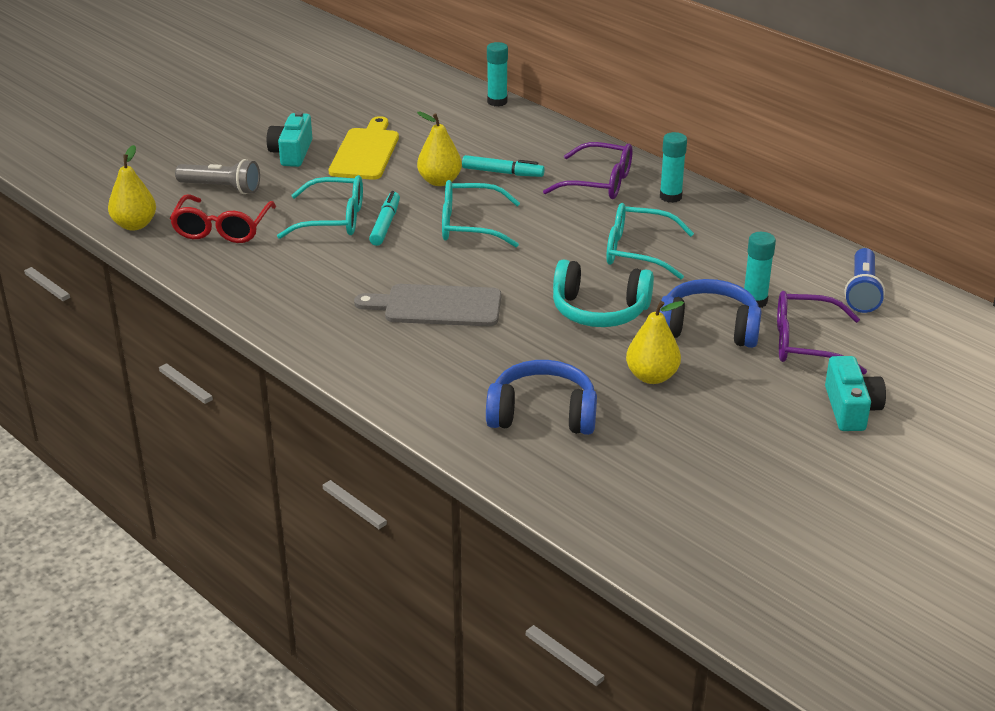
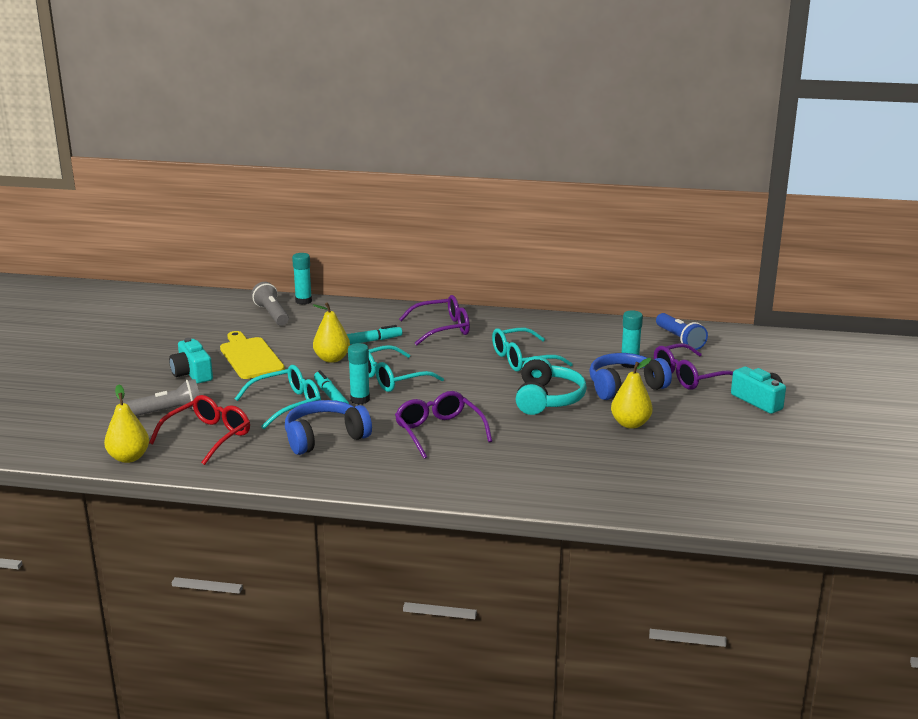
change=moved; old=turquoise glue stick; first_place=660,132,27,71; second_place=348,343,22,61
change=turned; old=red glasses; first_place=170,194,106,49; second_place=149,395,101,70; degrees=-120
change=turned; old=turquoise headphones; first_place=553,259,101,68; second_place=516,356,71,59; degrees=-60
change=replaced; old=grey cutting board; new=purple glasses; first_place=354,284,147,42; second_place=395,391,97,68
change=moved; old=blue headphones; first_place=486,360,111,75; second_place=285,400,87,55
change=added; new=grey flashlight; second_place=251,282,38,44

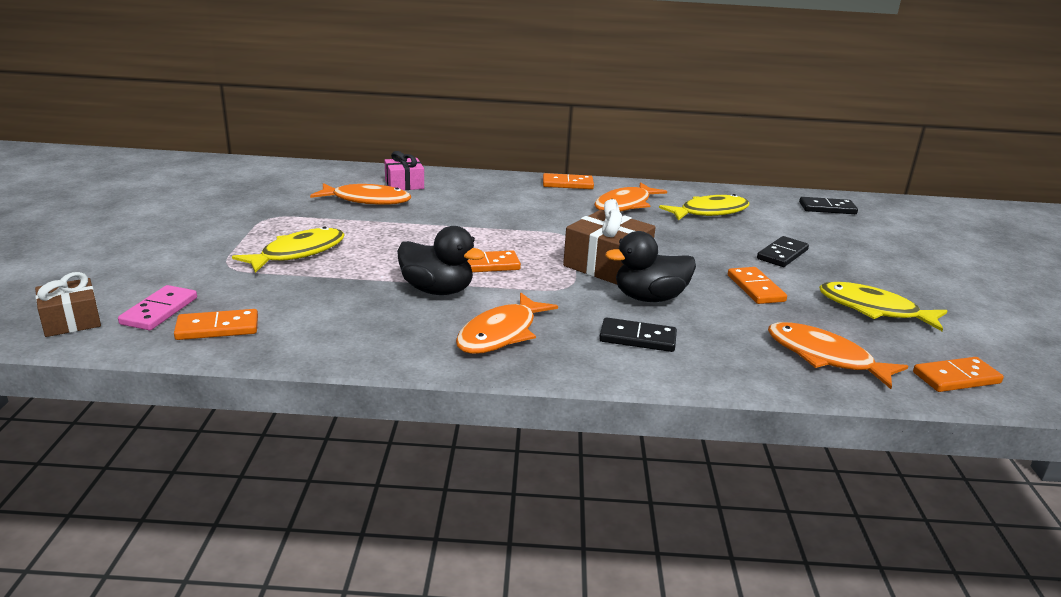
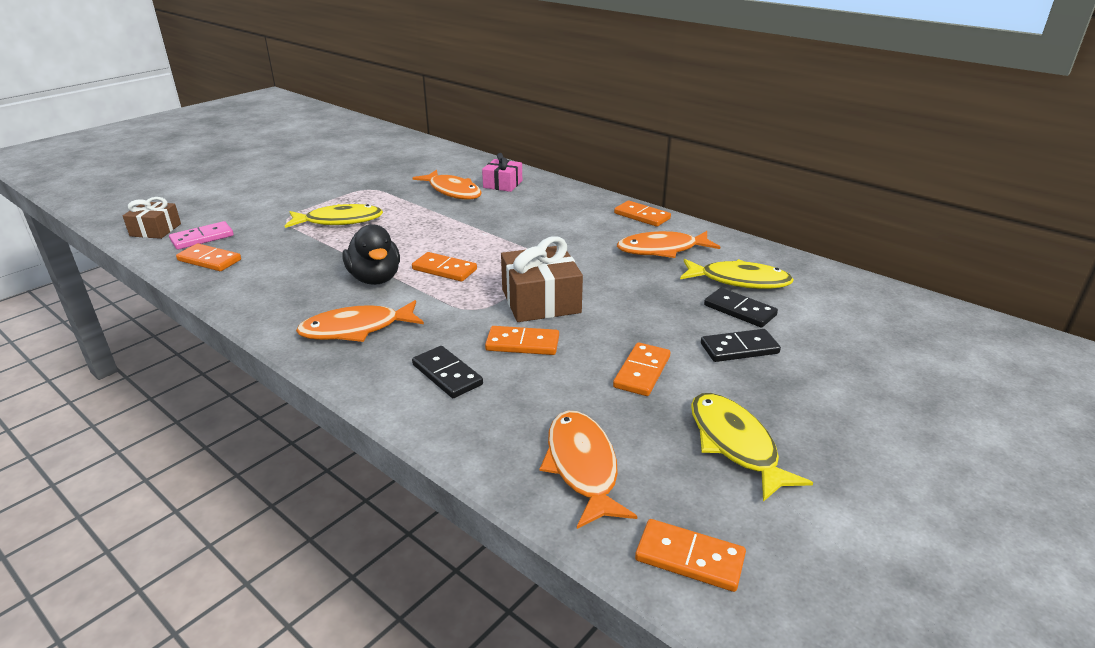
change=moved; old=black domino; first_place=799,197,59,17; second_place=704,288,74,40
change=replaced; old=black duck; new=orange domino; first_place=605,231,91,71; second_place=485,326,74,29

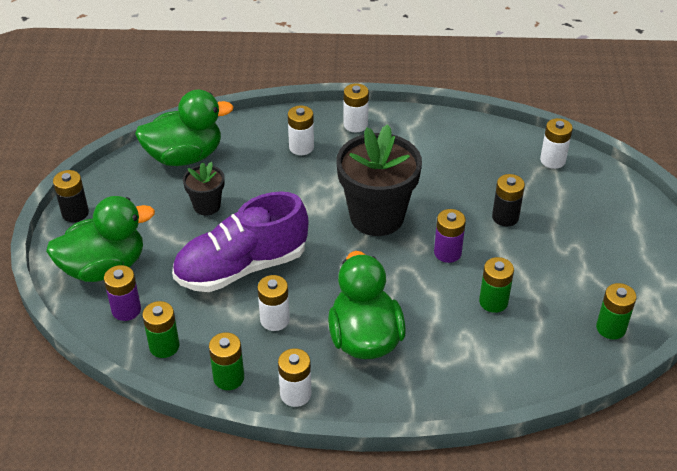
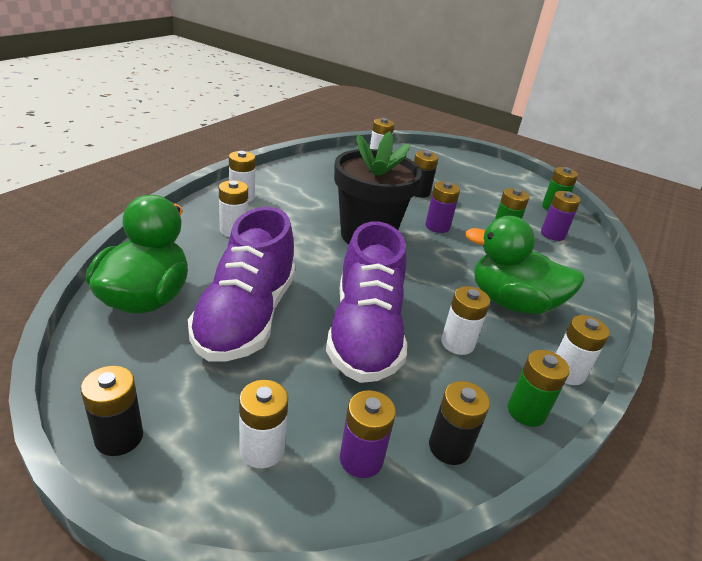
change=replaced; old=black flower pot; new=purple shoe; first_place=183,162,42,53; second_place=188,207,108,154
change=replaced; old=green duck; new=white battery; first_place=46,196,109,86; second_place=239,380,49,89
change=recoloured; old=green battery; new=black battery; first_place=142,301,37,57; second_place=429,381,61,84
change=added; new=purple battery; second_place=541,191,40,50

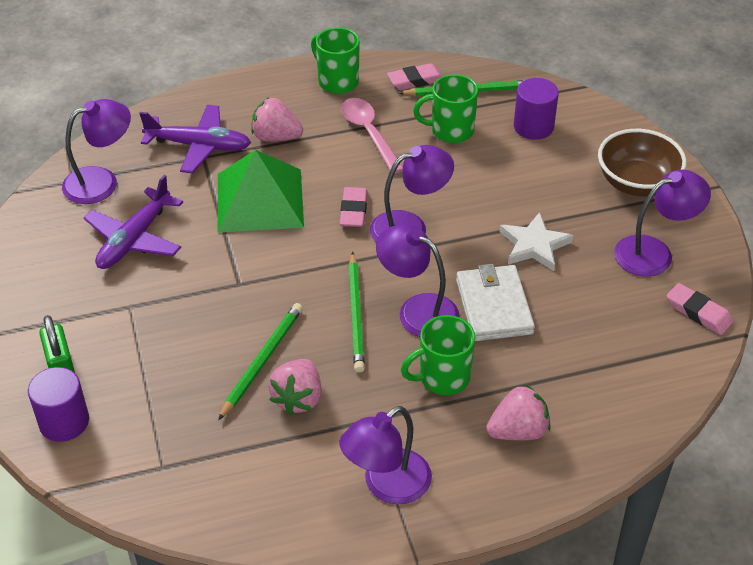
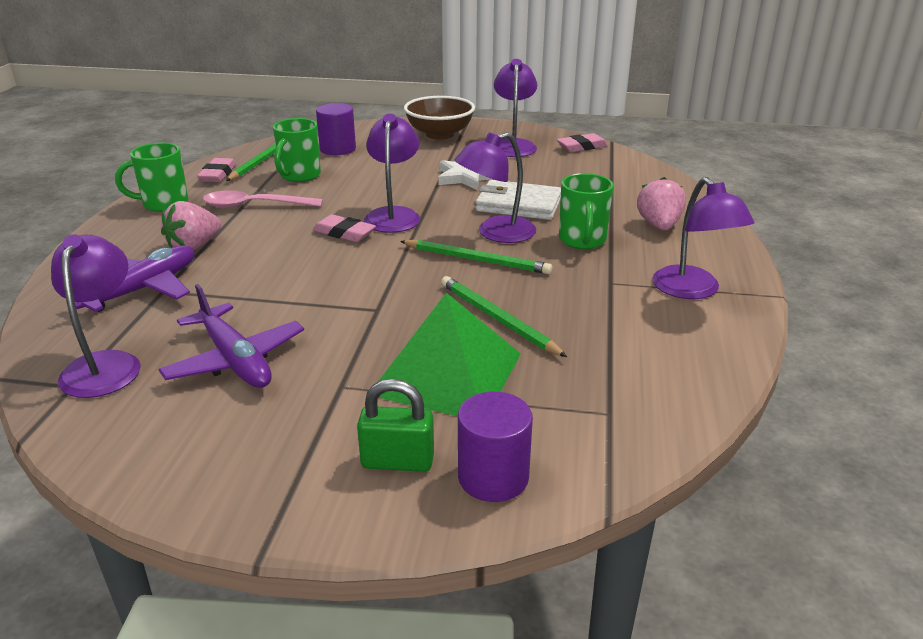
change=moved; old=green pyramid; first_place=218,150,86,83; second_place=378,293,143,123
change=removed; old=pink strawberry; first_place=268,359,54,56

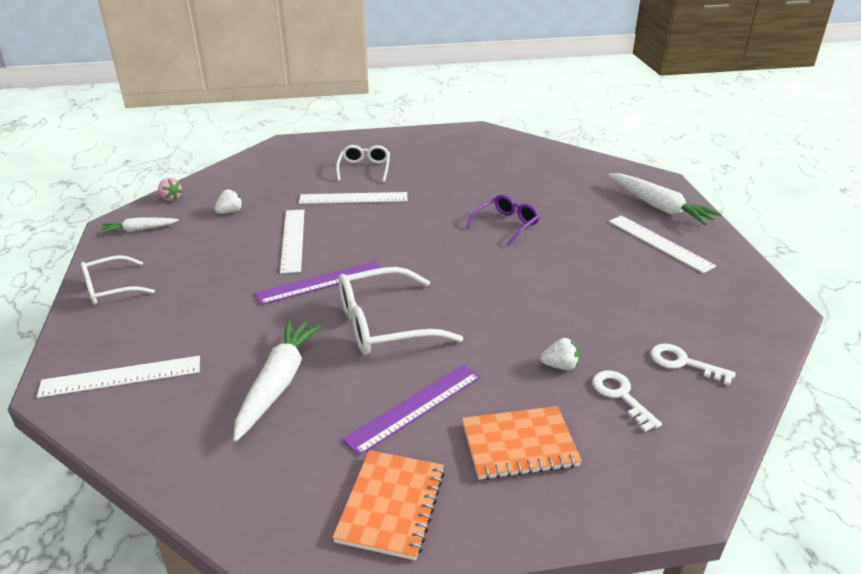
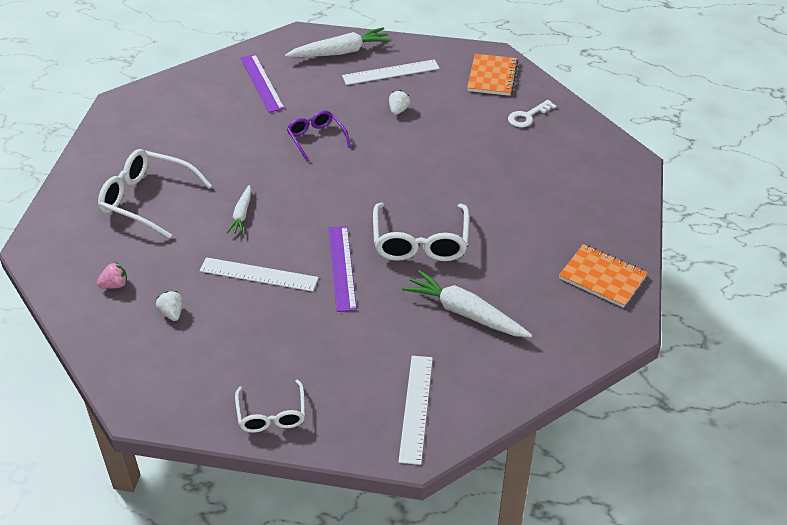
change=resized; old=white glasses; first_place=336,145,54,37; second_place=98,149,114,90; factor=1.62
change=moved; old=pink strawberry; first_place=158,177,25,24; second_place=97,262,30,26
change=removed; old=white ruler; first_place=299,192,109,12
change=moved; old=white carrot; first_place=101,217,78,16; second_place=227,185,24,49
change=moved; old=white strawberry; first_place=540,338,39,32; second_place=389,90,21,25
change=moved; old=purple ruler; first_place=342,364,138,92; second_place=241,54,44,59
change=removed; old=white key; first_place=593,371,69,61
change=moved; old=orange notebook; first_place=462,406,120,74; second_place=467,54,51,42

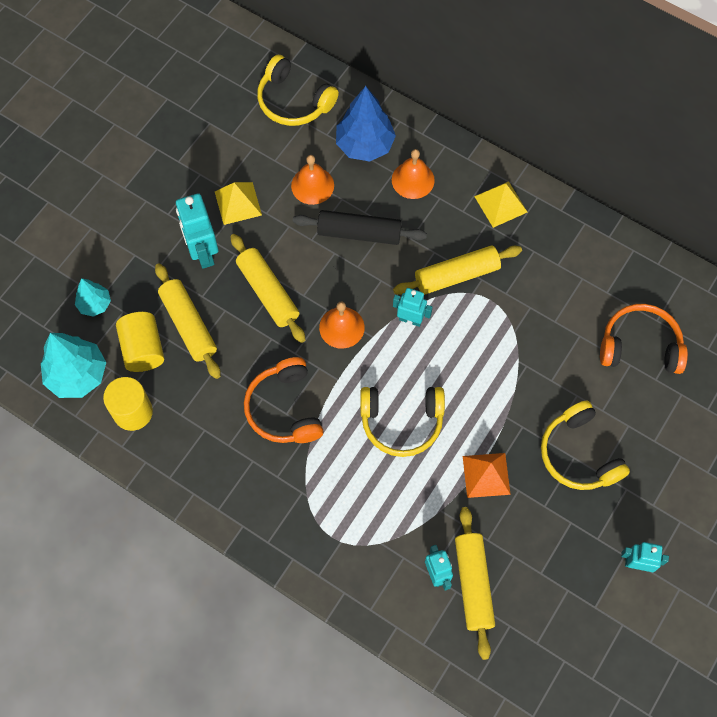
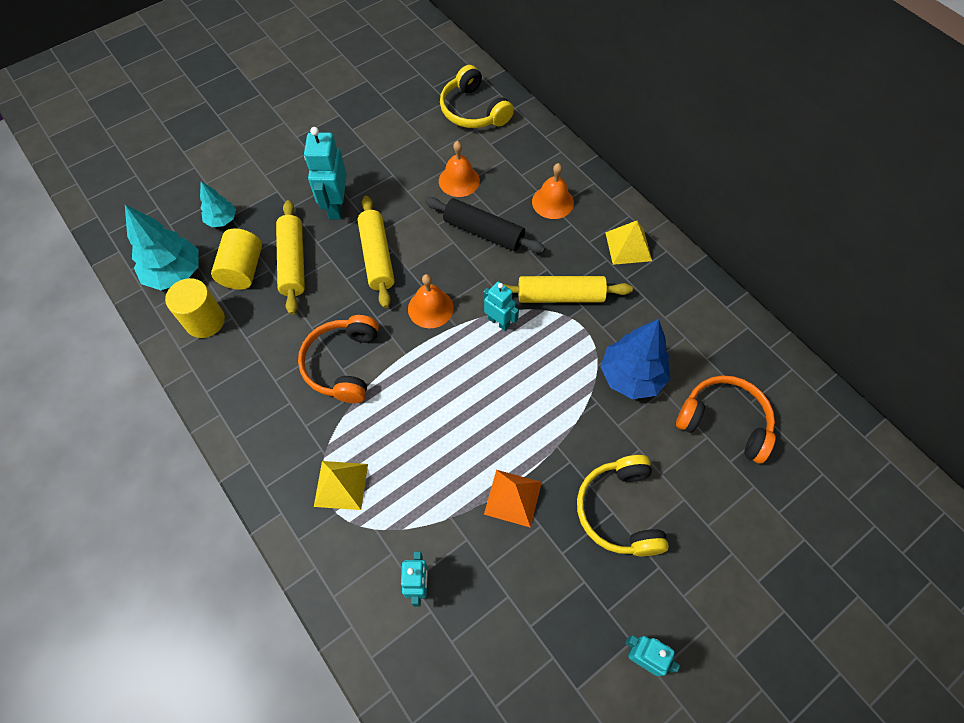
change=moved; old=blue tree; first_place=336,86,60,76; second_place=601,319,69,80
change=moved; old=yellow pyramid; first_place=215,182,47,43; second_place=314,461,54,49
change=removed; old=yellow headphones; first_place=360,387,85,70
change=removed; old=yellow rolling pin; first_place=455,507,40,153

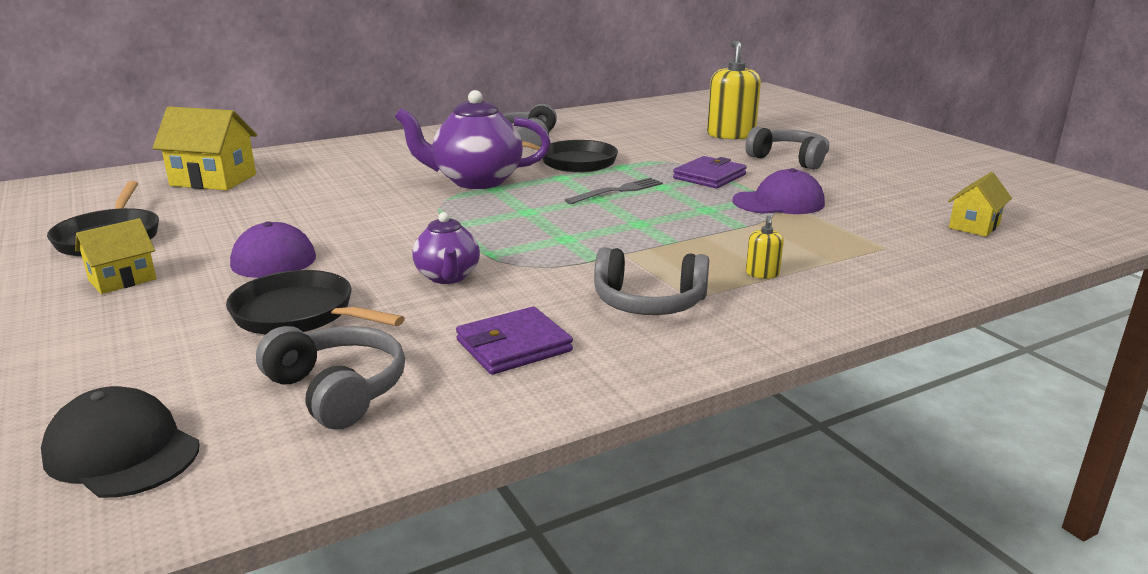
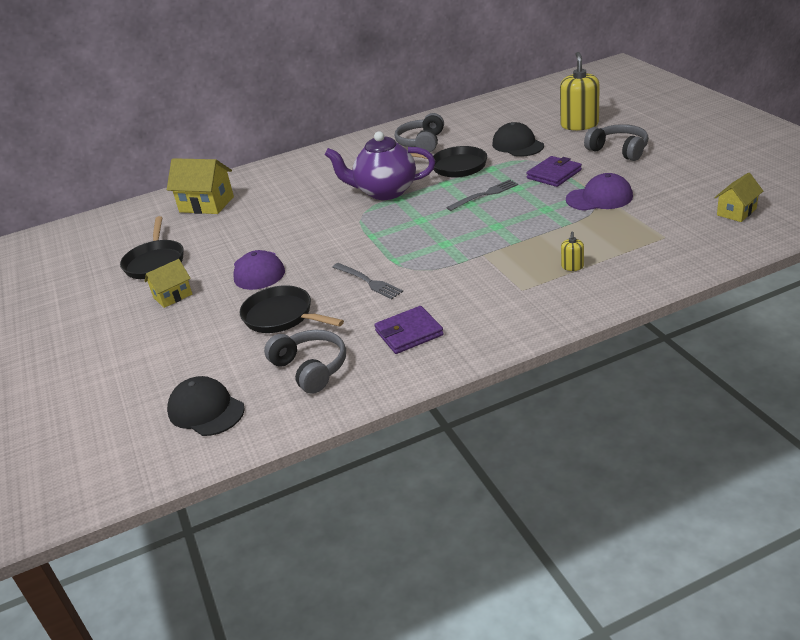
change=replaced; old=purple teapot; new=grey fork; first_place=412,212,68,72; second_place=332,263,71,36
change=removed; old=grey headphones; first_place=594,247,115,68
change=added; new=black cap; second_place=492,122,52,35

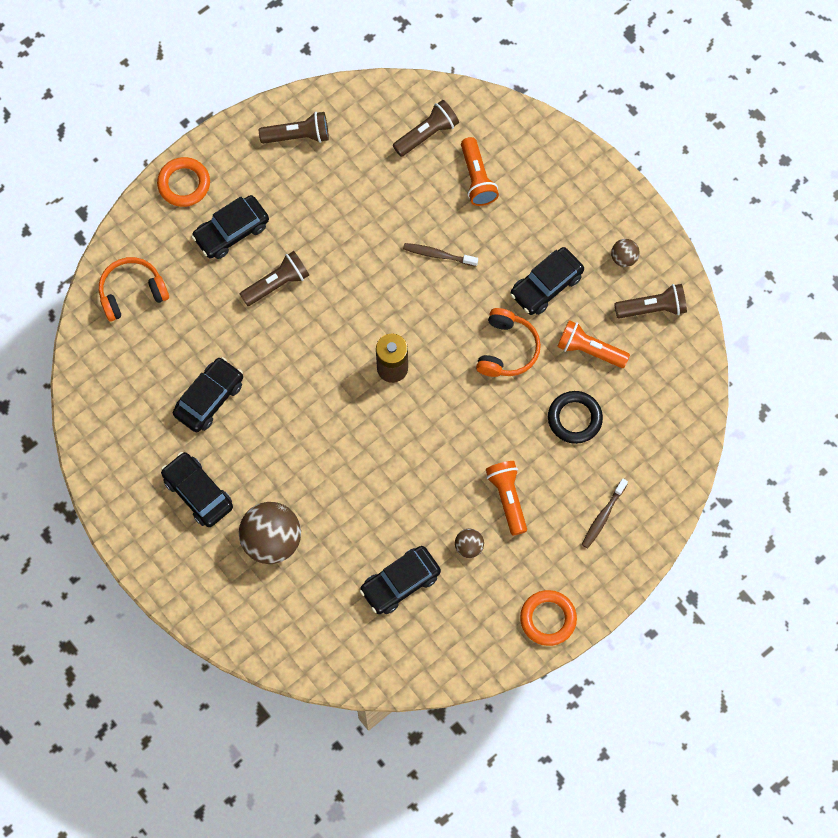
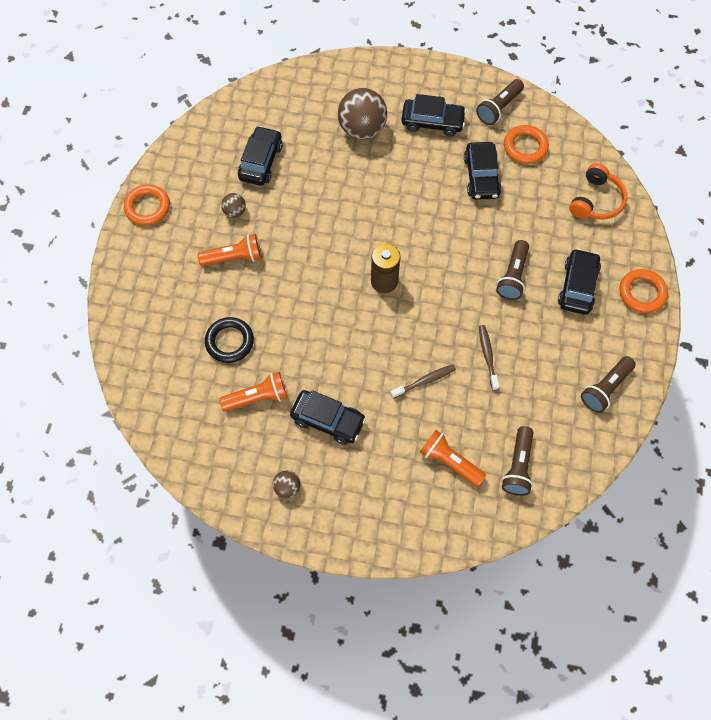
change=turned; old=black car; first_place=510,247,74,68; second_place=290,390,76,55; degrees=105
change=moved; old=brown flashlight; first_place=614,284,73,34; second_place=476,79,48,46
change=removed; old=orange headphones; first_place=476,308,65,69
change=turned; old=orange flashlight; first_place=486,461,41,75; second_place=197,234,65,32; degrees=-45
change=moved; old=brown toothbrush; first_place=582,479,46,69; second_place=479,325,20,65
change=added; new=orange ring; second_place=504,125,45,39

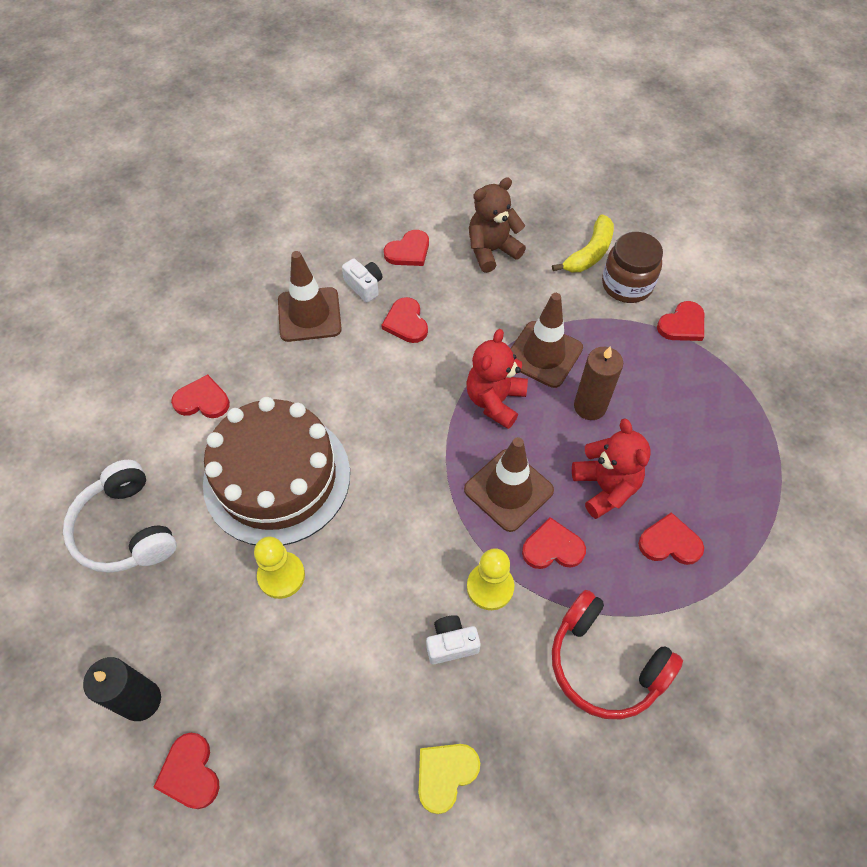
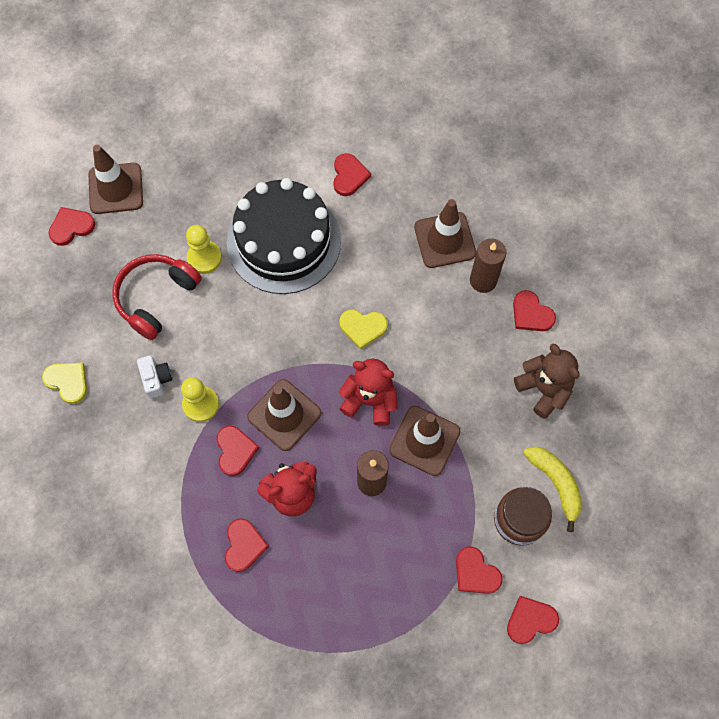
change=turned; old=yellow banana; first_place=552,214,62,58; second_place=523,446,59,86; degrees=-150
change=replaced; old=white camera; new=brown candle; first_place=342,258,40,44; second_place=470,238,36,55
change=moved; old=red heart; first_place=381,297,47,46; second_place=507,596,52,48
change=recoloured; old=brown cake; new=black cake; first_place=203,397,147,148; second_place=227,178,114,116
change=removed; old=white headphones; first_place=63,460,114,113
change=moved; old=red headphones; first_place=552,590,131,129; second_place=112,254,90,86
change=replaced; old=black candle; new=brown traffic cone; first_place=83,657,78,64; second_place=88,145,55,69
change=added; new=yellow heart; second_place=339,309,49,41

